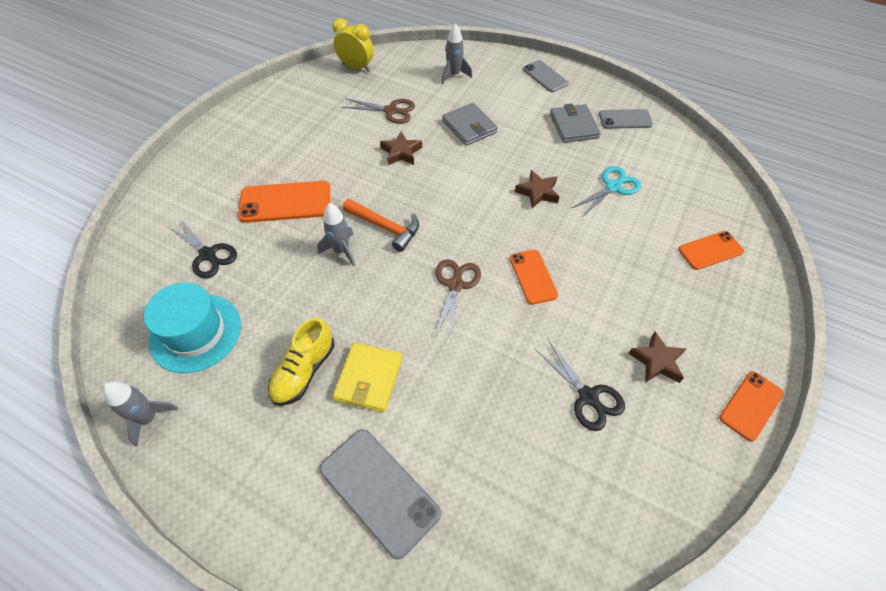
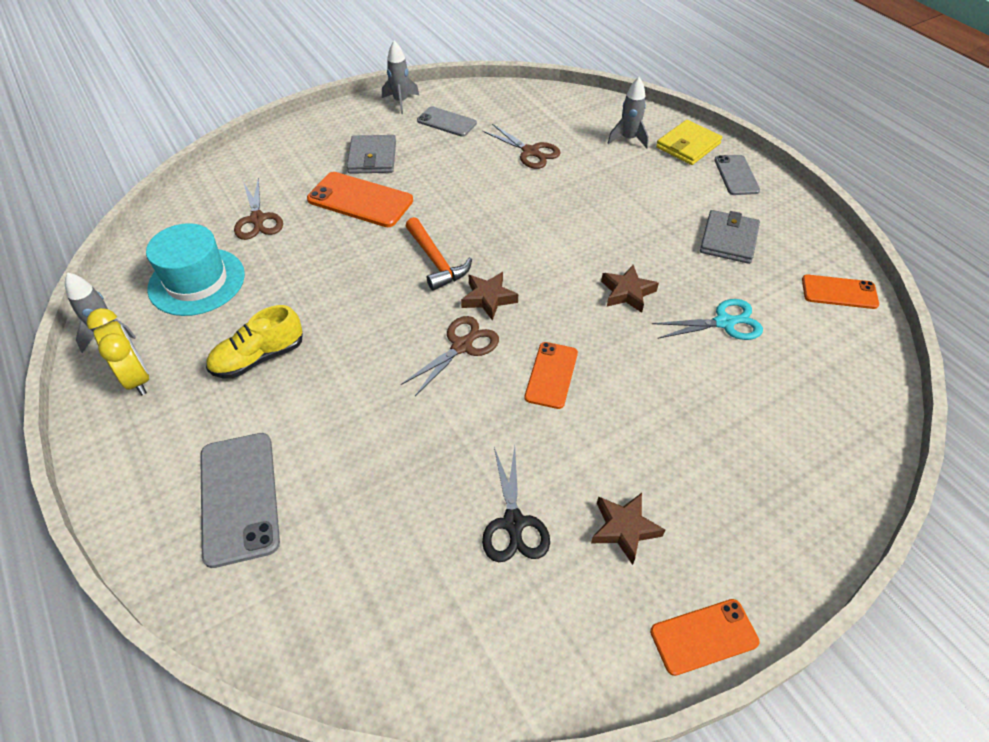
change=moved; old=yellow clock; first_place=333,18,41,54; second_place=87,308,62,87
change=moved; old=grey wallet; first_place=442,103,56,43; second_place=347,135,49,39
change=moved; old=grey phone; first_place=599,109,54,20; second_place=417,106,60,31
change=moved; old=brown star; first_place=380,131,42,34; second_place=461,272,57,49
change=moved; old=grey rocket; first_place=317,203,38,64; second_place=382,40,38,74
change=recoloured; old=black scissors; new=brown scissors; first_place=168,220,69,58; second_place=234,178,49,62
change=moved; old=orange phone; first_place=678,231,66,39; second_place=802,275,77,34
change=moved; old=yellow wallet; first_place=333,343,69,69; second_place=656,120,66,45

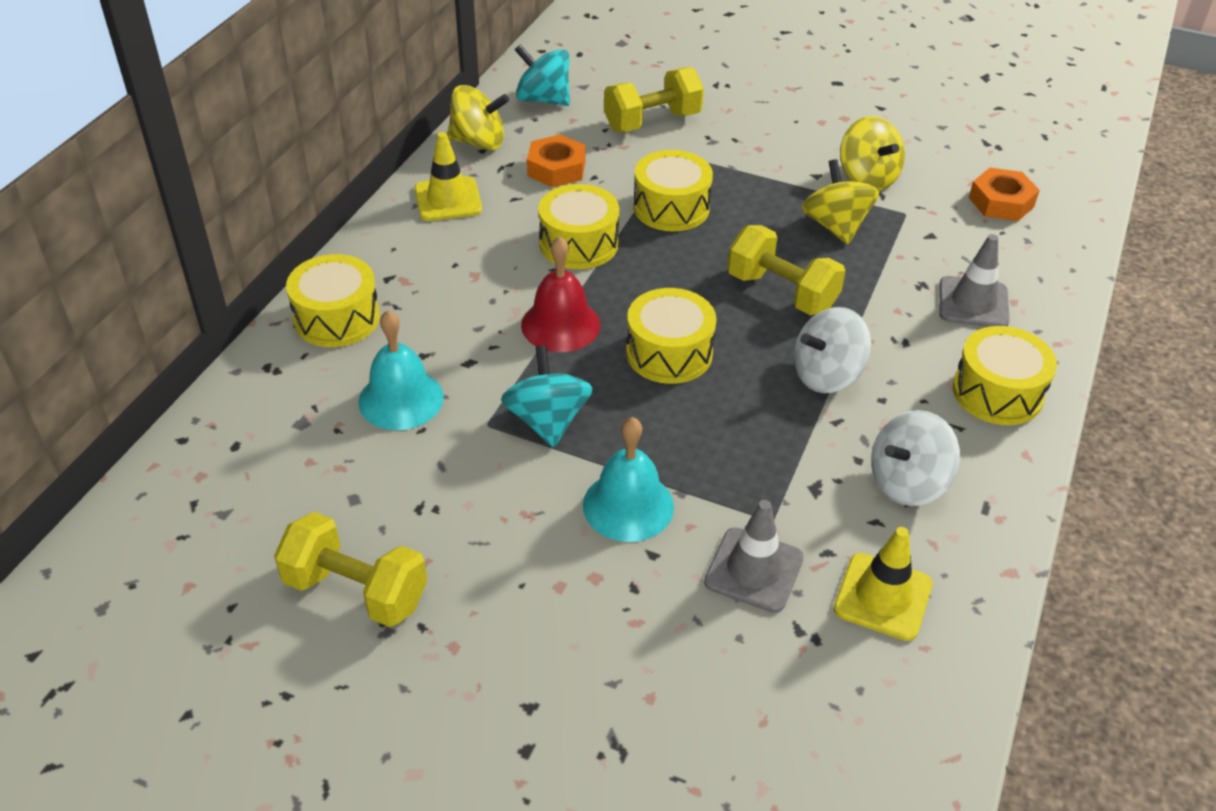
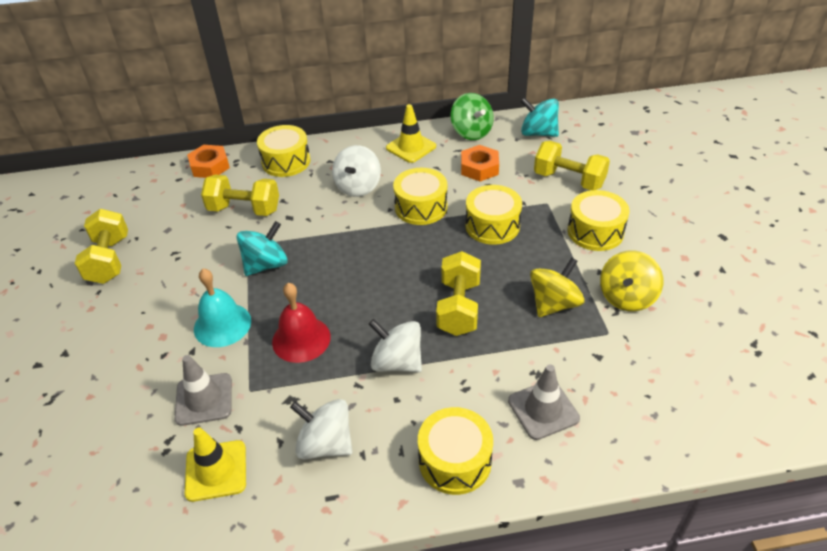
change=turned; old=turquoise spinning top; first_place=514,44,56,62; second_place=520,97,39,40; degrees=-60
change=recoloured; old=yellow spinning top; new=green spinning top; first_place=448,85,61,65; second_place=451,93,43,47
change=moved; old=orange nut; first_place=969,168,71,53; second_place=187,145,43,33
change=moved; old=red bell; first_place=521,236,79,116; second_place=272,283,58,80
change=moved; old=yellow drum; first_place=626,288,90,96; second_place=568,190,61,61
change=replaced; old=turquoise bell; new=yellow dumbbell; first_place=358,310,86,120; second_place=201,175,78,41
change=added; new=white spinning top; second_place=332,145,49,52

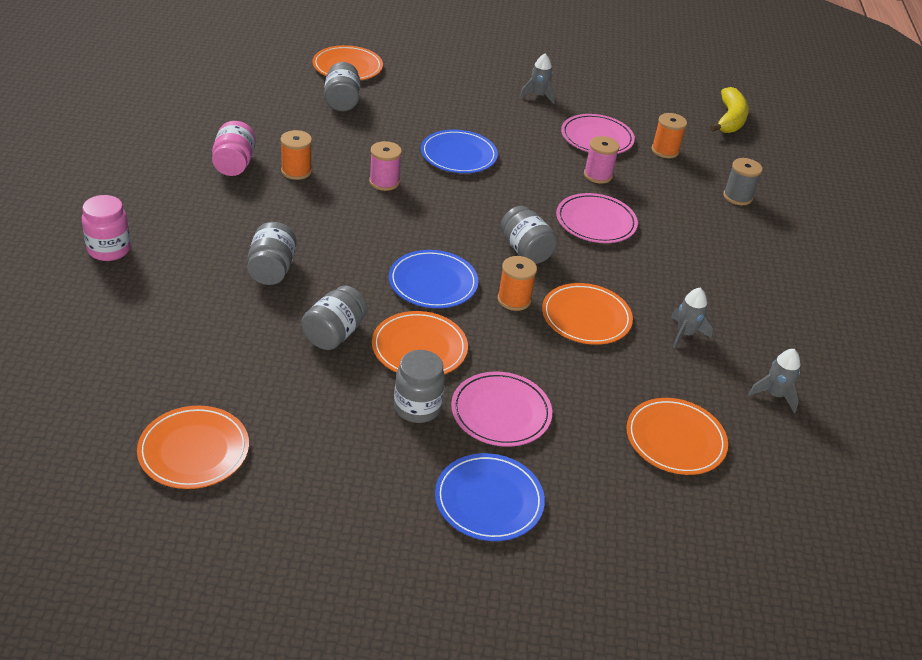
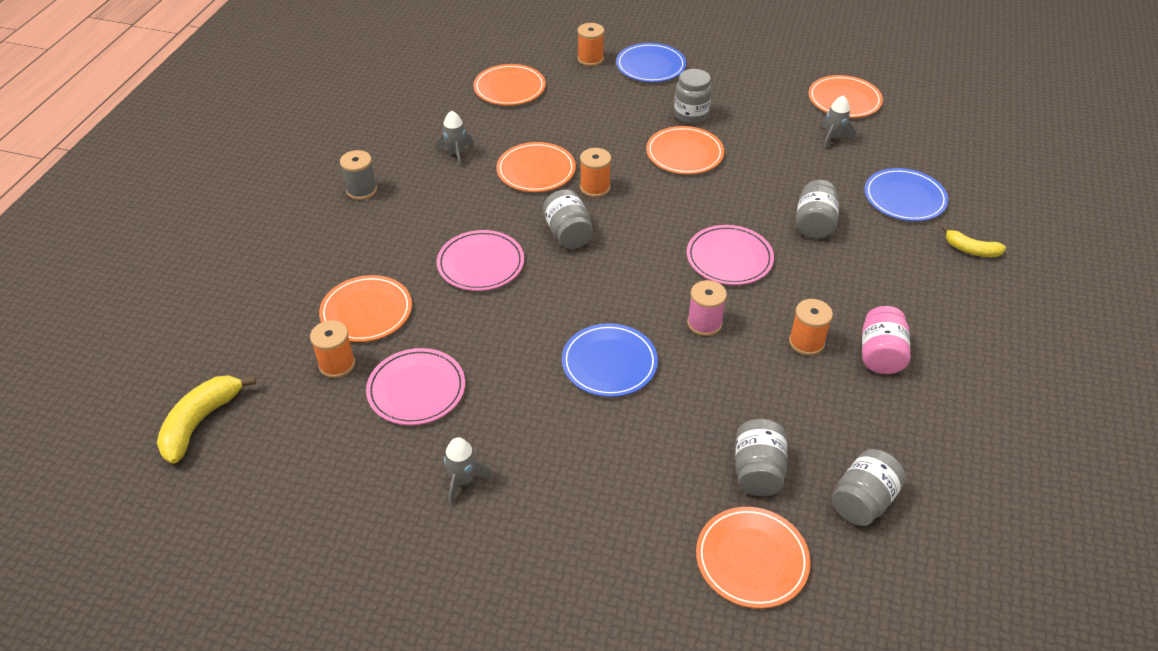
change=removed; old=pink spool; first_place=584,136,36,48
change=moved; old=grey spool; first_place=723,158,40,47; second_place=340,150,37,50
change=replaced; old=pink jar; new=yellow banana; first_place=82,195,49,66; second_place=942,226,64,31
change=moved; old=blue plate; first_place=389,250,89,58; second_place=864,168,84,53
change=moved; old=grey jar; first_place=301,286,67,64; second_place=832,449,74,77
change=moved; old=grey rocket; first_place=748,349,52,64; second_place=821,95,35,55
change=moved; old=pink plate; first_place=451,371,101,76; second_place=687,225,87,60
change=added; new=orange spool; second_place=577,23,27,43
change=added; new=orange plate; second_place=319,275,93,67

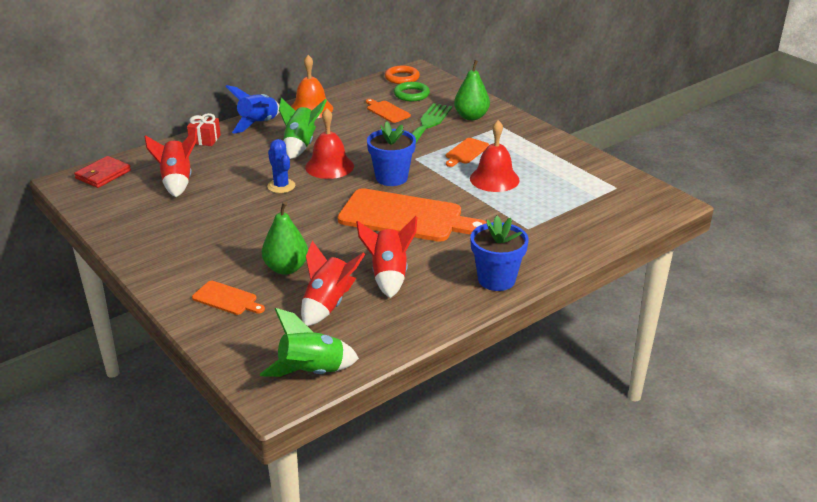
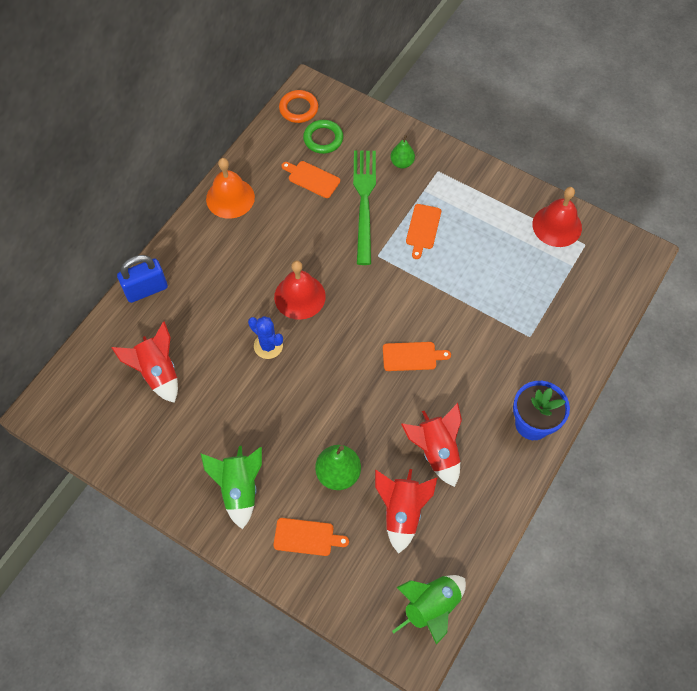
change=resized; old=green pear; first_place=454,60,36,60; second_place=390,135,25,34; factor=0.64
change=removed; old=blue rocket; first_place=225,85,55,49
change=moved; old=green rocket; first_place=279,98,48,61; second_place=200,446,62,83
change=replaced; old=red gift; new=blue padlock; first_place=187,113,34,33; second_place=117,255,51,48
change=moved; old=red bell; first_place=470,120,50,72; second_place=532,187,50,60
change=removed; old=blue flower pot; first_place=367,121,49,65
change=removed; old=red wallet; first_place=74,156,57,32
change=resized; old=orange cutting board; first_place=338,188,149,54; second_place=383,342,68,29; factor=0.46

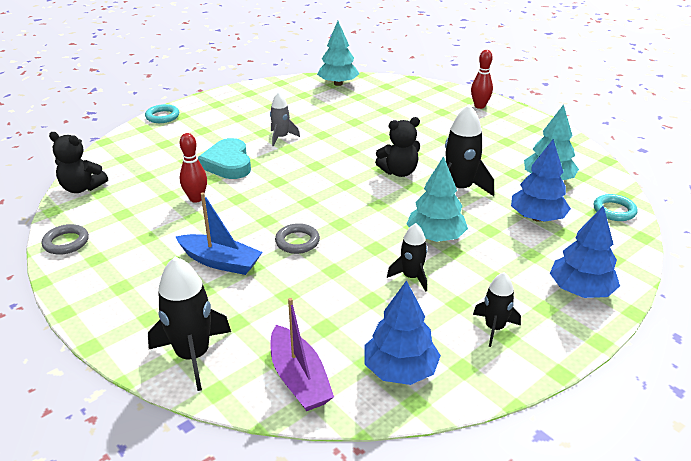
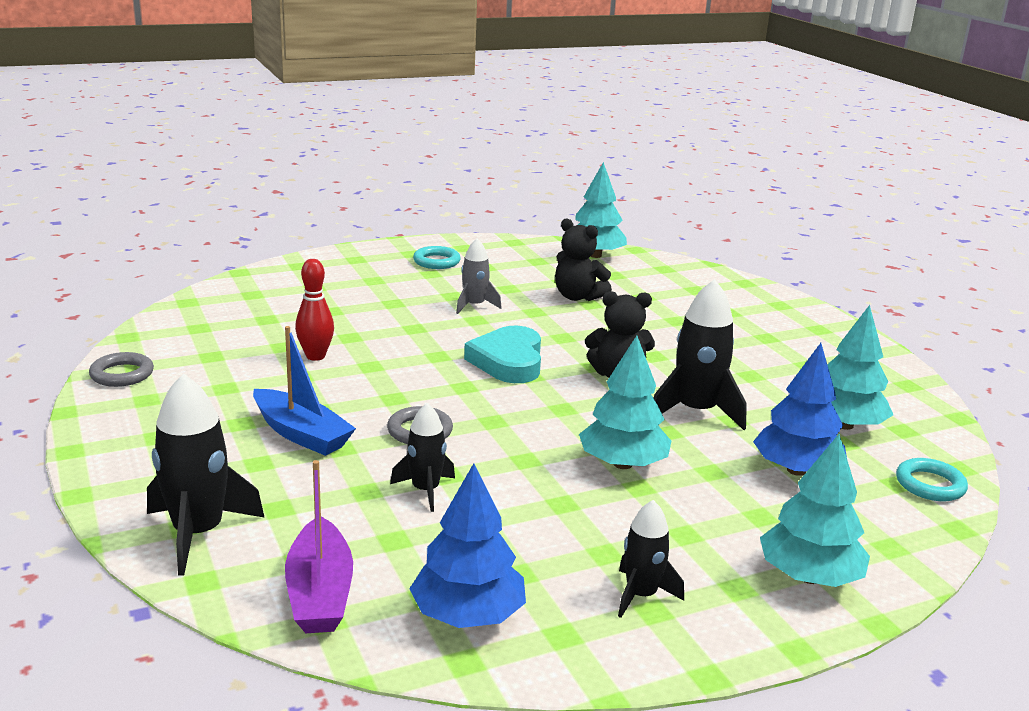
change=removed; old=red bowling pin; first_place=471,50,22,59
change=moved; old=turquoise ring; first_place=145,104,34,19; second_place=413,246,48,23
change=moved; old=black teddy bear; first_place=49,132,59,61; second_place=555,219,57,82
change=moved; old=turquoise heart; first_place=198,138,53,41; second_place=464,326,77,57
change=recoloured; old=blue tree; new=turquoise tree; first_place=550,205,70,93; second_place=760,434,110,153
change=moved; old=black rocket; first_place=387,223,41,69; second_place=390,403,65,109

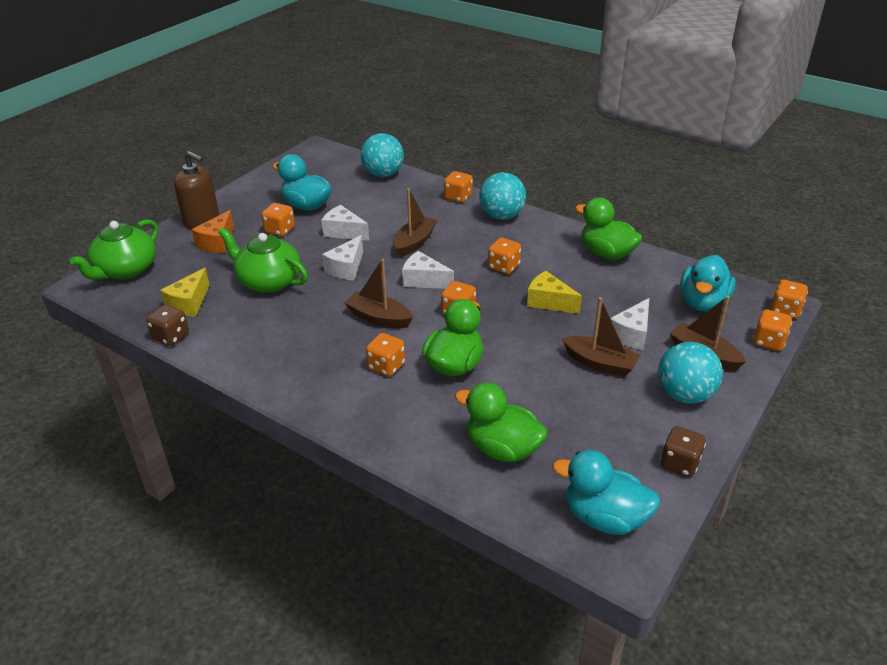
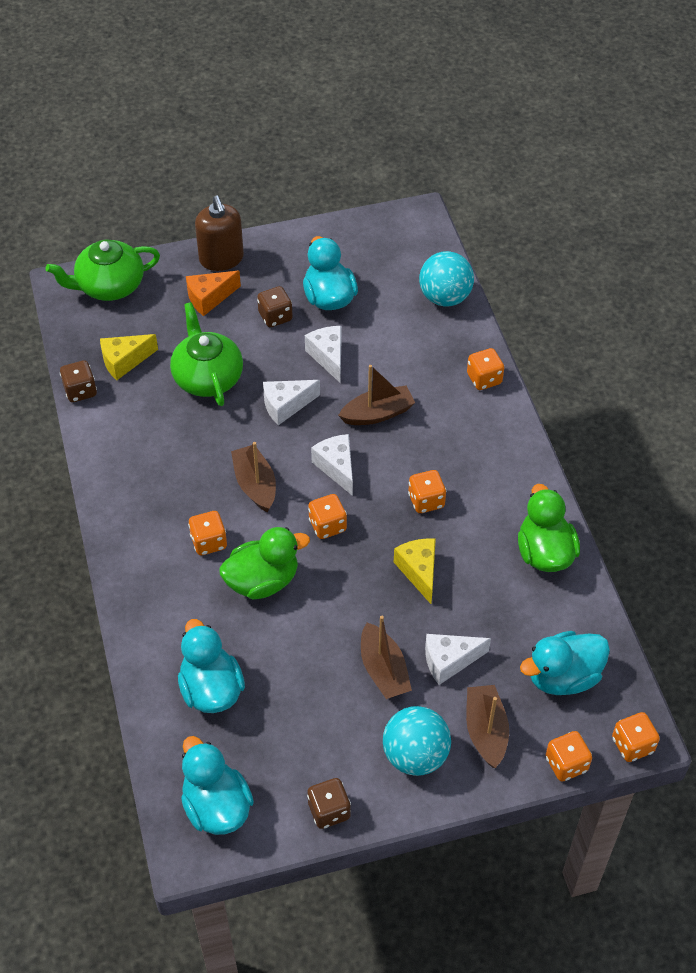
change=removed; old=turquoise ball; first_place=479,172,47,48
change=recoloured; old=orange dice; new=brown dice; first_place=262,203,33,33; second_place=257,286,36,41
change=recoloured; old=green duck; new=turquoise duck; first_place=455,382,93,80; second_place=178,619,67,94

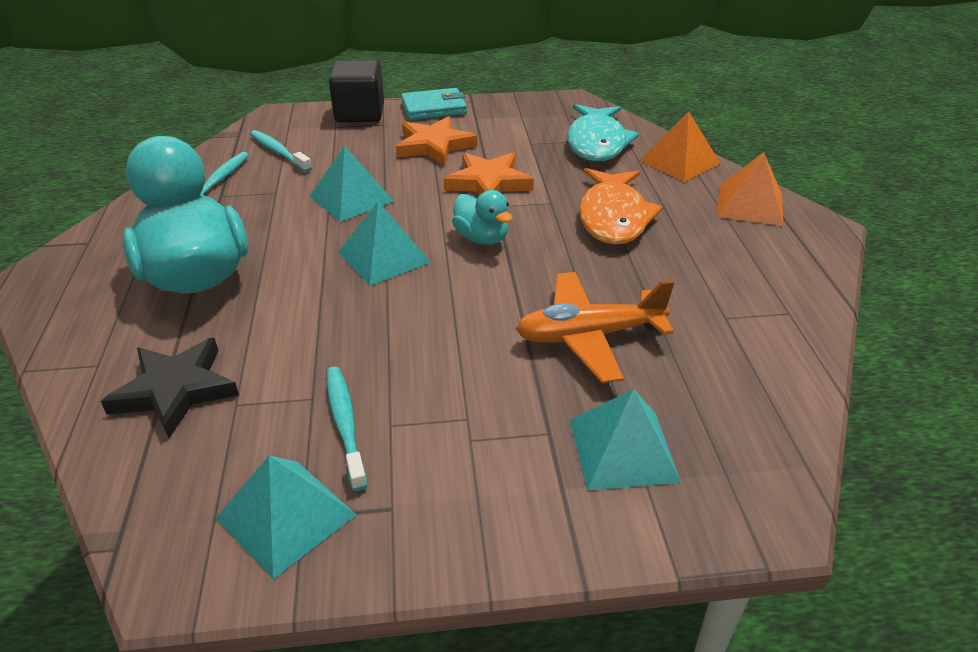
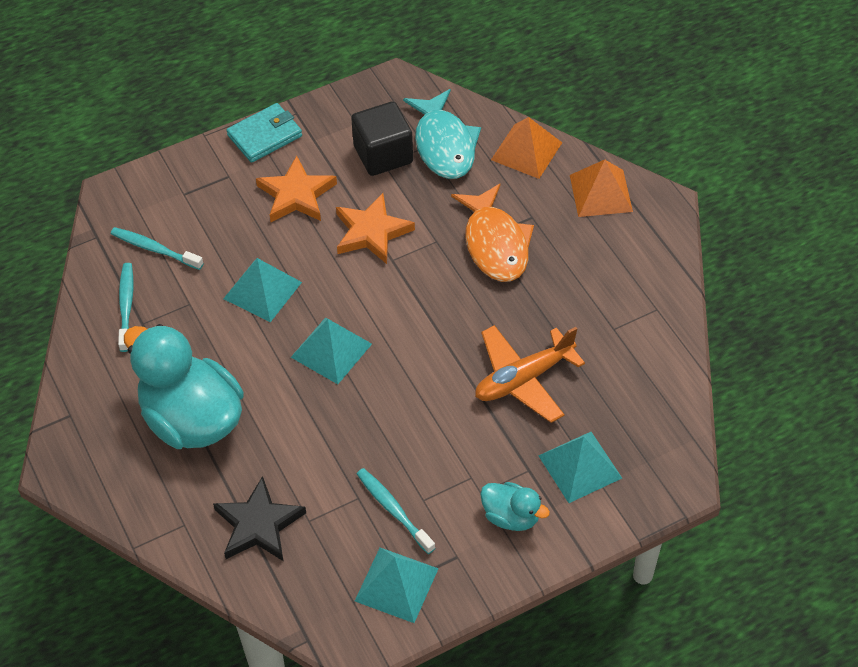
change=moved; old=black cube; first_place=329,60,55,62; second_place=351,101,62,75
change=moved; old=turquoise duck; first_place=452,190,61,55; second_place=480,482,70,49

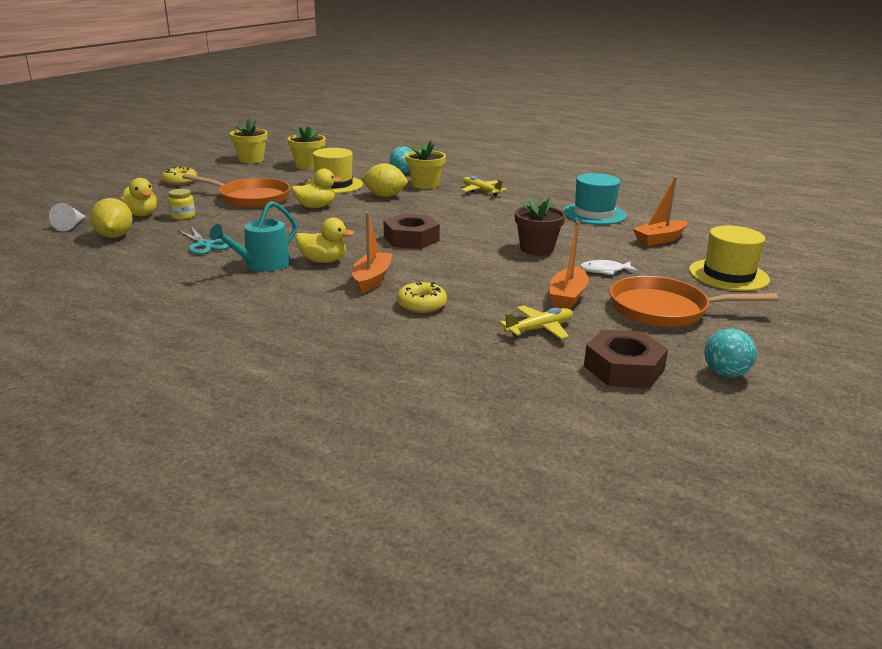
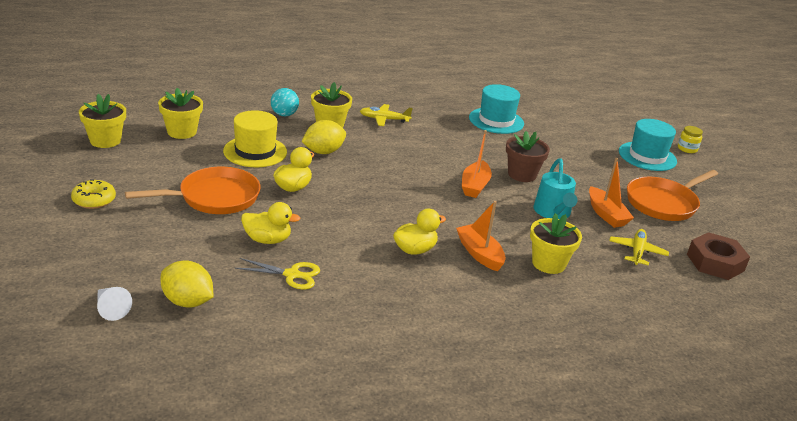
change=moved; old=orange boat; first_place=633,176,54,70; second_place=462,130,30,68
change=moved; old=yellow duck; first_place=119,178,38,38; second_place=241,202,60,42
change=moved; old=yellow jar; first_place=168,189,27,31; second_place=678,126,25,27
change=moved; old=turquoise watering can; first_place=209,201,88,71; second_place=533,158,44,61
change=removed; old=brown nut; first_place=384,214,56,35
change=recoloured; old=yellow hat; new=turquoise hat; first_place=689,225,81,66; second_place=619,119,58,52
change=recoloured; old=turquoise scissors; new=yellow scissors; first_place=178,227,51,28; second_place=235,258,85,32
change=removed; old=white fish; first_place=580,260,58,15
change=replaced; old=yellow donut; new=yellow flower pot; first_place=397,282,50,31; second_place=530,213,52,61
change=removed; old=turquoise ball; first_place=704,328,53,49

